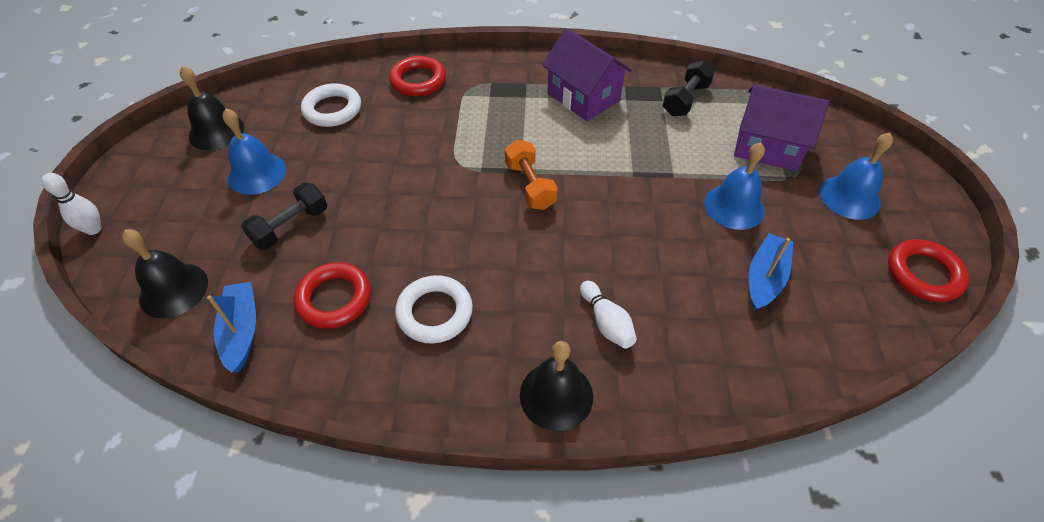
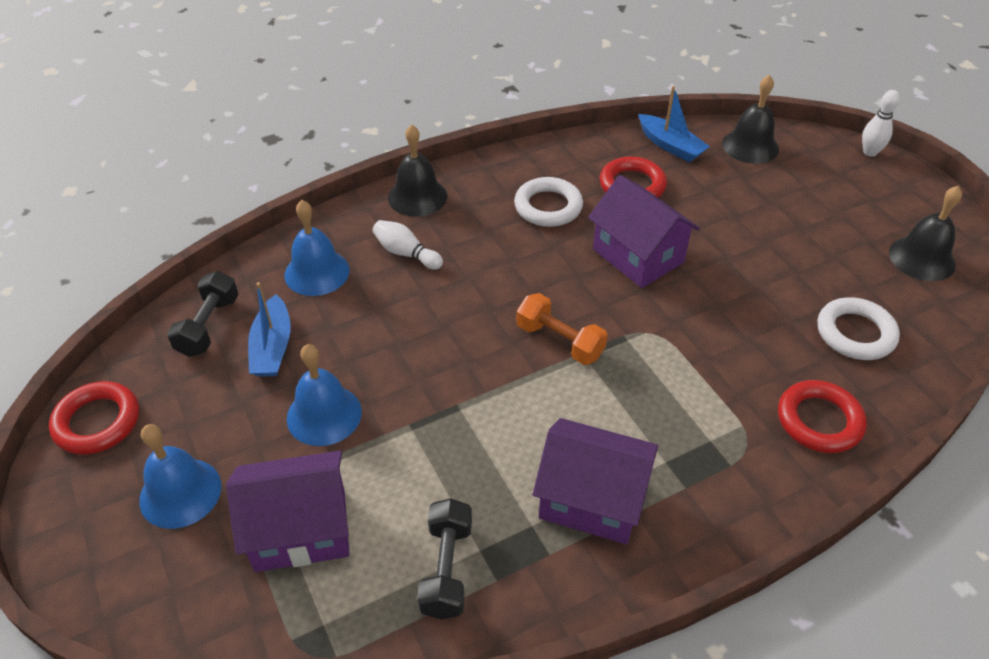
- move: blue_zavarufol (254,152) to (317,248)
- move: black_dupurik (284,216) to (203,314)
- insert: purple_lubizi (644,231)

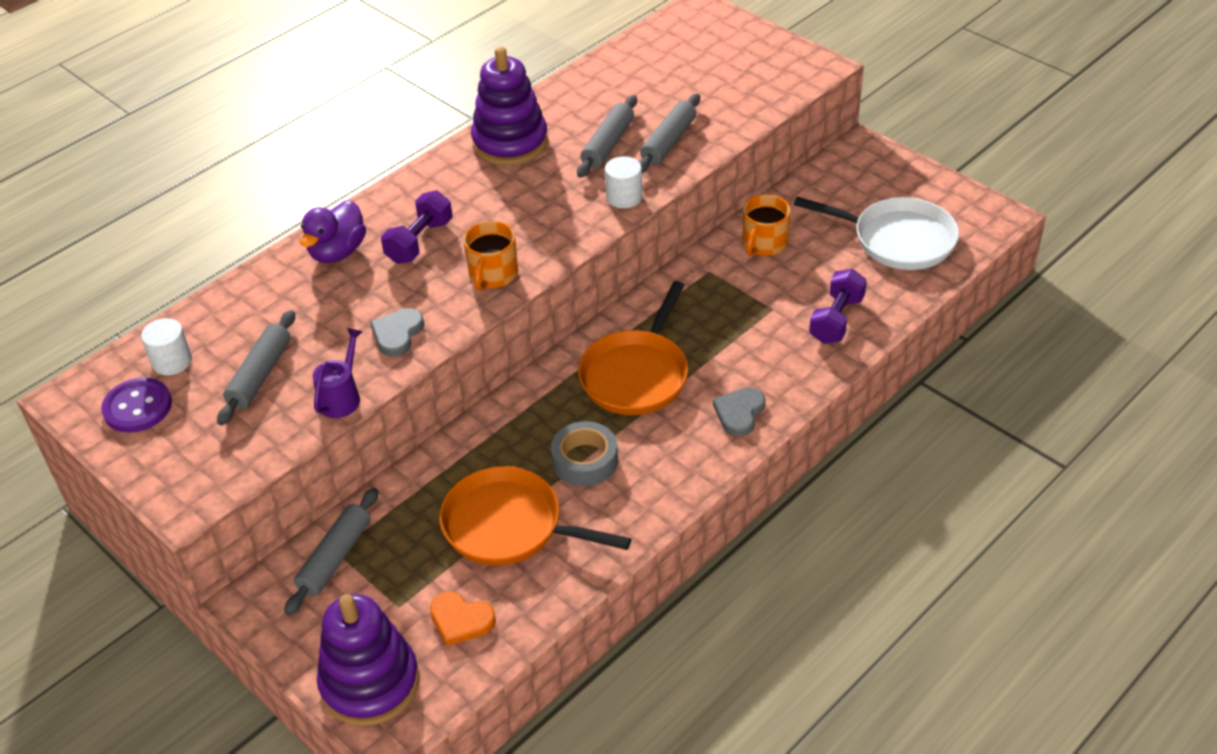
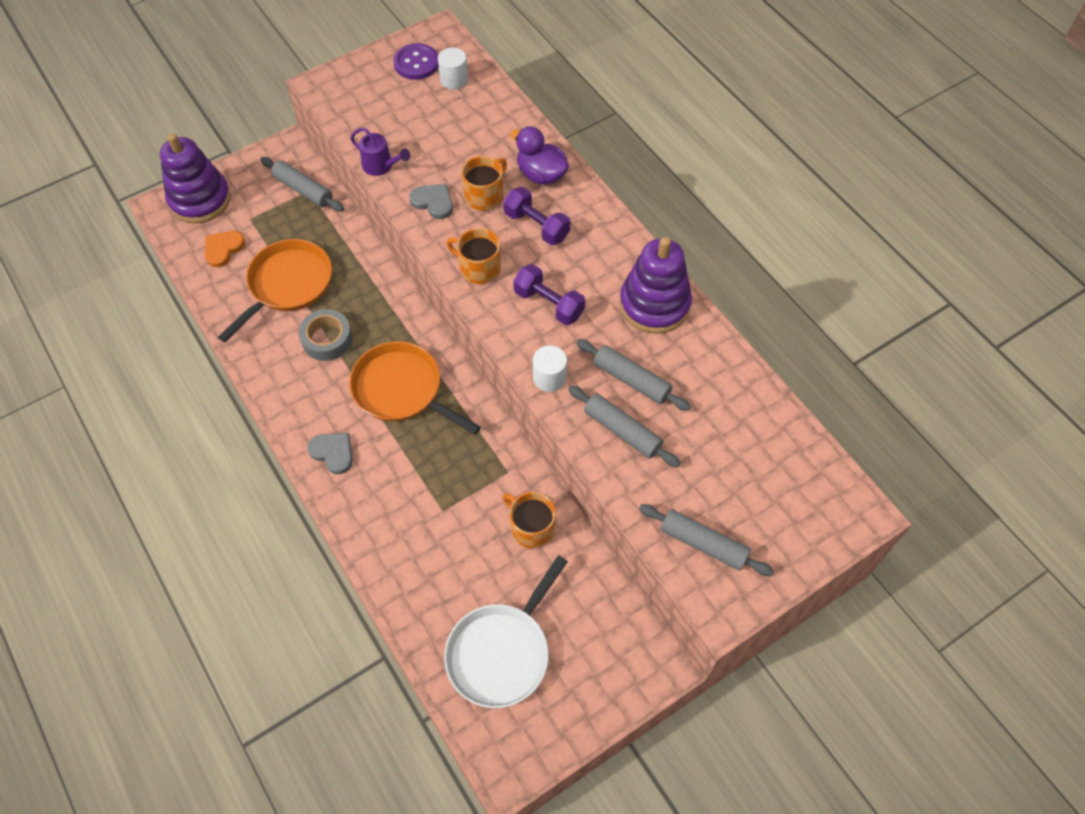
- move: purple_dupurik (838,306) to (549,294)
- move: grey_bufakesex (256,368) to (706,540)
- insert: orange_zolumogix (484,183)

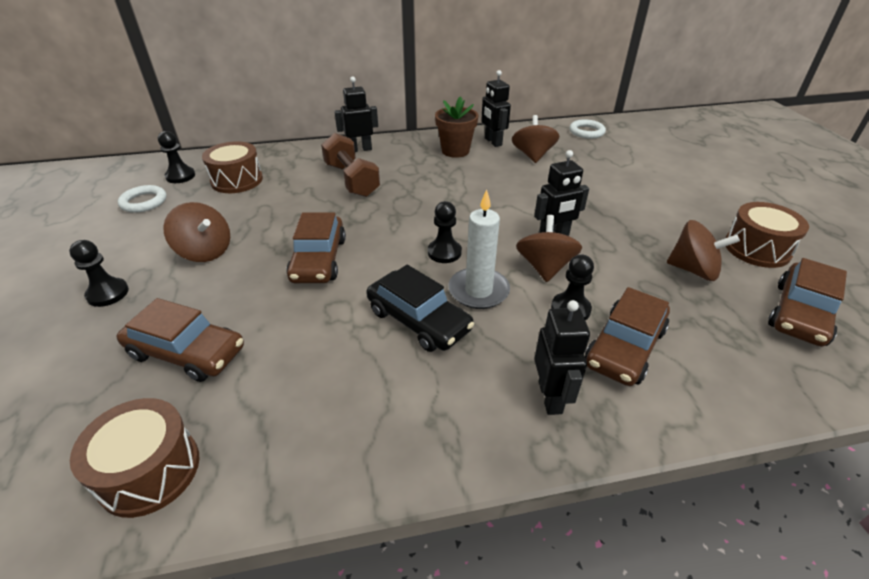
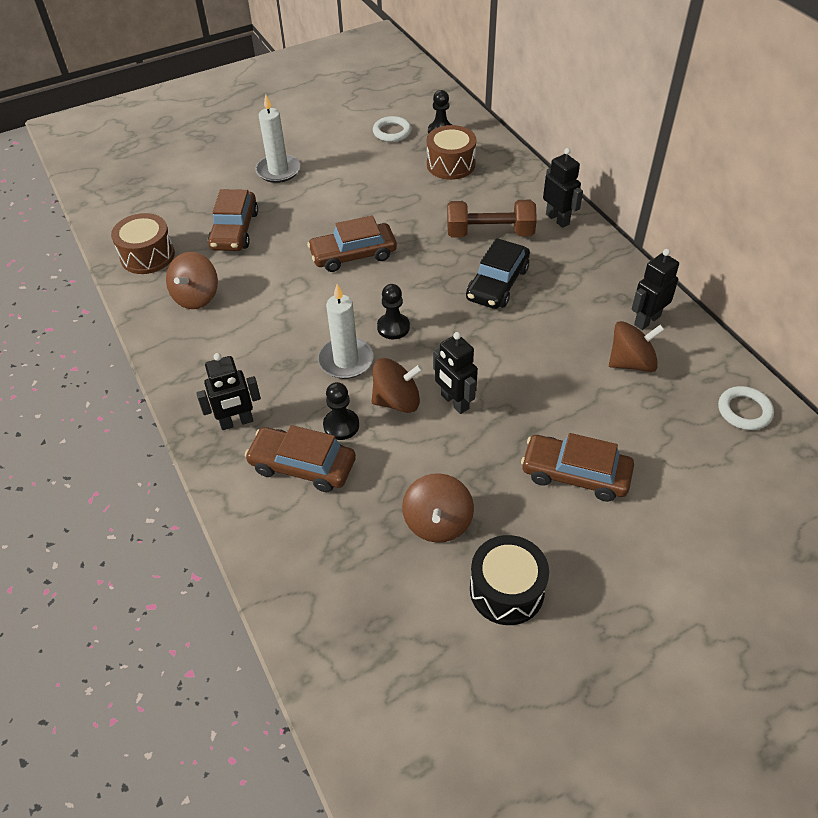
- delete: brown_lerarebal (457,127)
- rotate: brown_dupurik (350,165) = (492,218) 45 degrees clockwise
- move: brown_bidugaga (196,232) to (192,280)
- recolor: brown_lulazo (767,235) to black_lulazo (509,580)
- replace: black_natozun (99,273) to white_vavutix (278,138)
- move: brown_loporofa (807,302) to (577,467)
- move: black_loporofa (420,308) to (498,273)

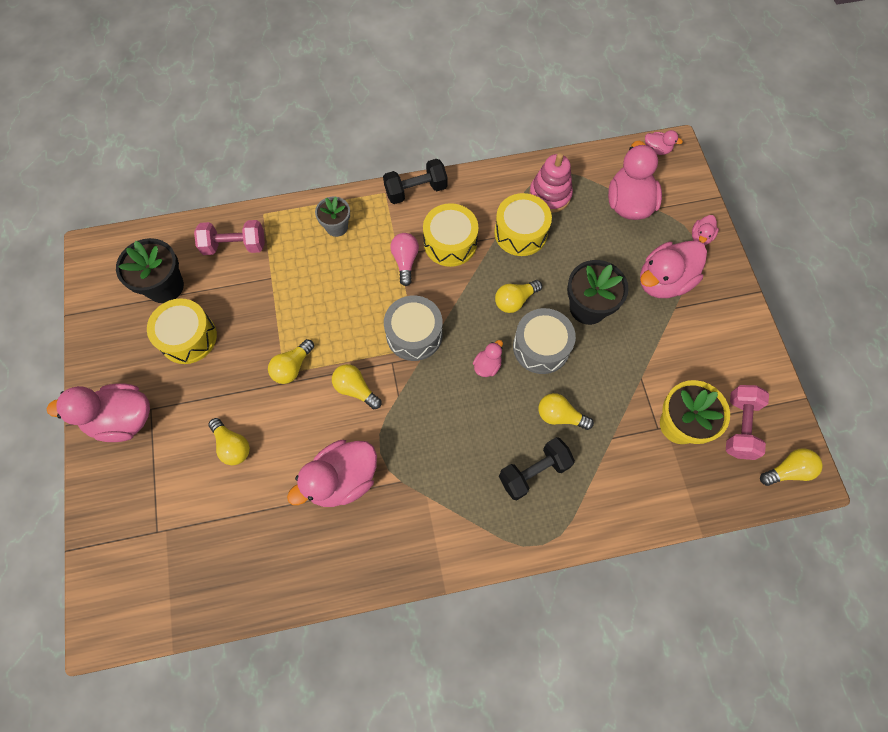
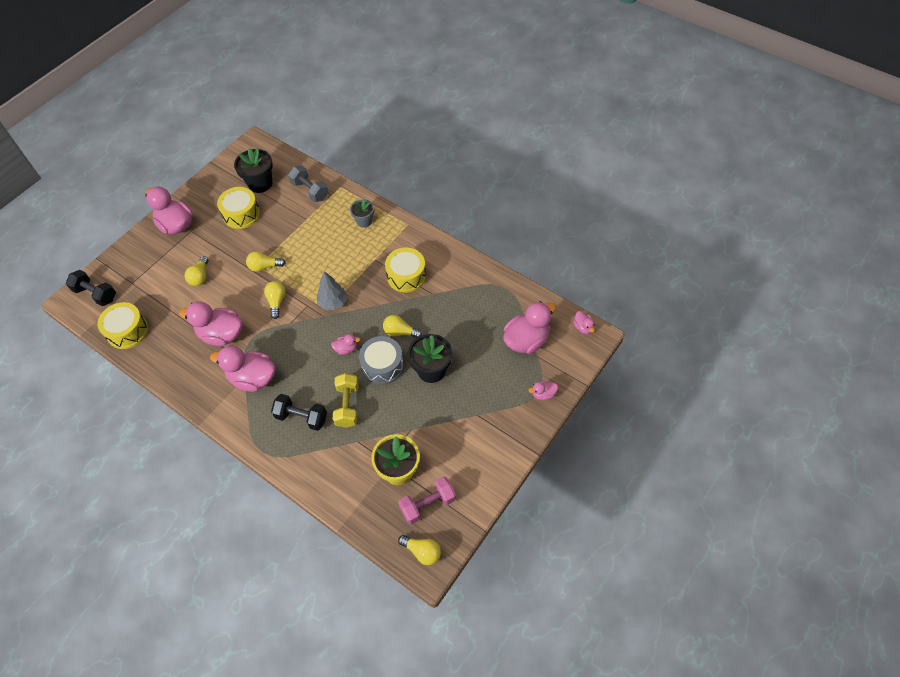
- delete: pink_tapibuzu (551,183)
- move: black_dupurik (415,181) to (91,288)
- move: yellow_lulazo (523,224) to (122,325)
- recolor: pink_dupurik (229,237) to grey_dupurik (308,183)
- delete: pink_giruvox (404,259)
- move: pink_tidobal (673,269) to (242,369)
- replace: grey_lulazo (413,328) to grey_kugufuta (332,290)
- replace: yellow_giruvox (566,411) to yellow_dupurik (346,400)

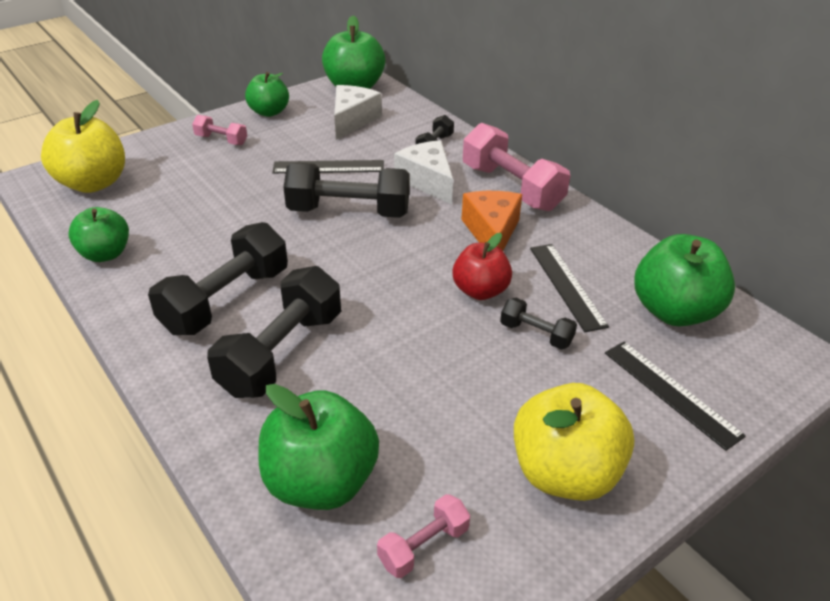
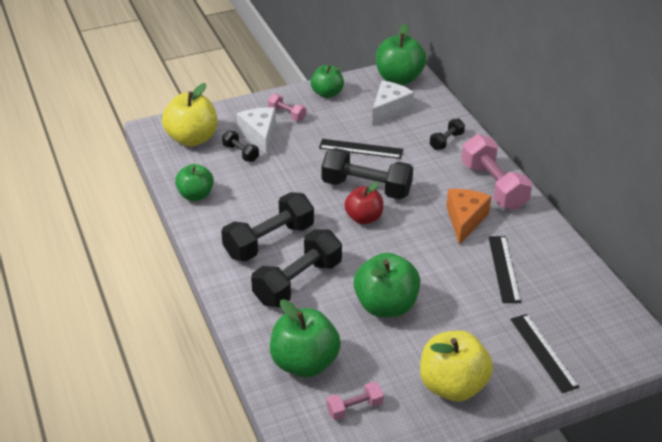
- move: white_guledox (423,172) to (256,131)
- move: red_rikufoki (482,266) to (363,203)
- move: green_rikufoki (684,280) to (387,285)
- move: black_dupurik (538,323) to (240,146)

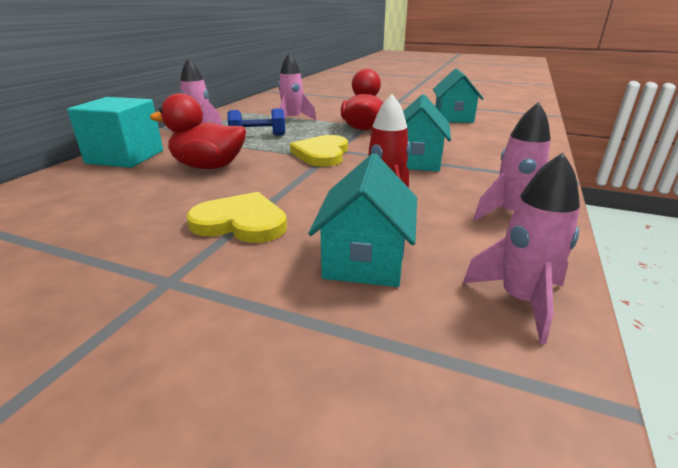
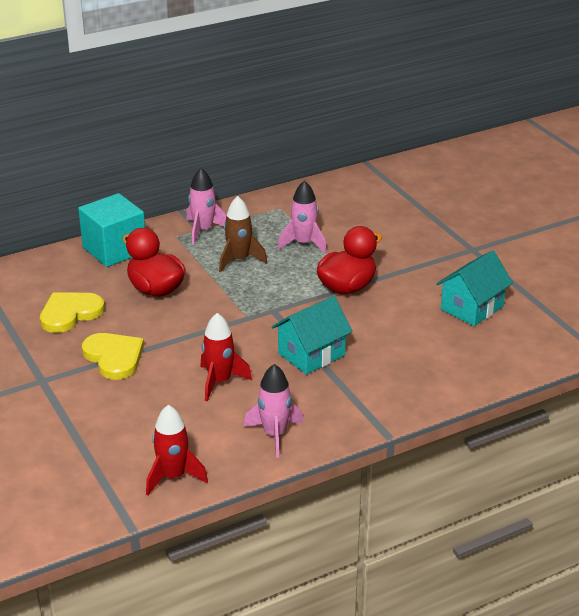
- replace: blue_dupurik (256,122) to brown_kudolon (243,234)
- move: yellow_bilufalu (319,151) to (72,312)
- delete: turquoise_lubizi (362,220)
- recolor: pink_kudolon (521,248) to red_kudolon (177,450)

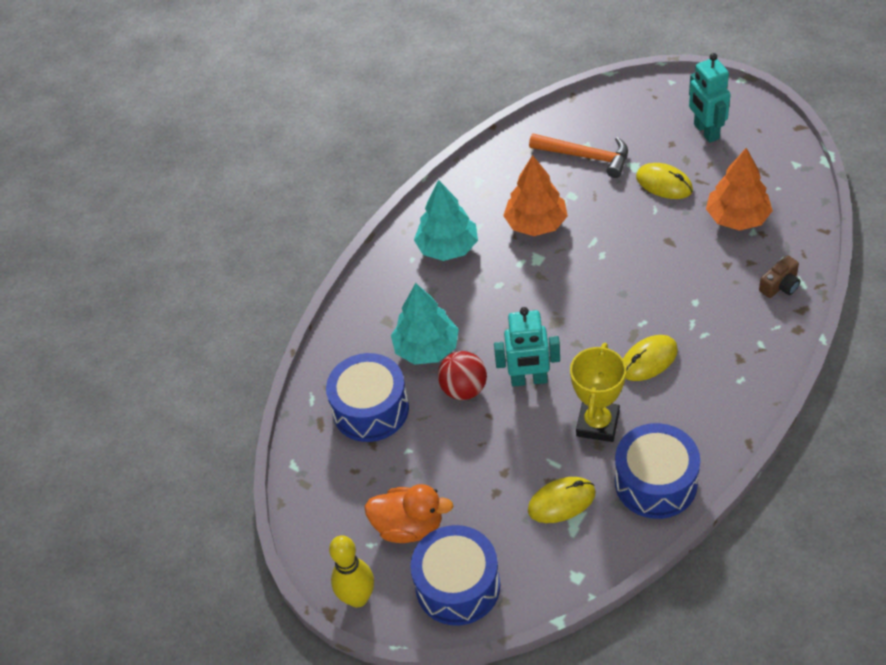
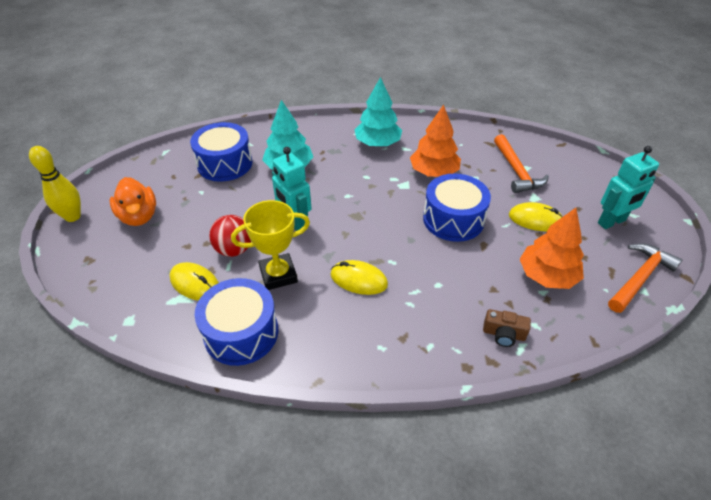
- rotate: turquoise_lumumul (710,98) = (628,187) 150 degrees counterclockwise
- rotate: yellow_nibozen (664,181) = (536,216) 75 degrees counterclockwise
- move: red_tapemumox (462,375) to (230,236)
- move: blue_lulazo (455,575) to (457,208)
- insert: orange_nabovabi (645,278)

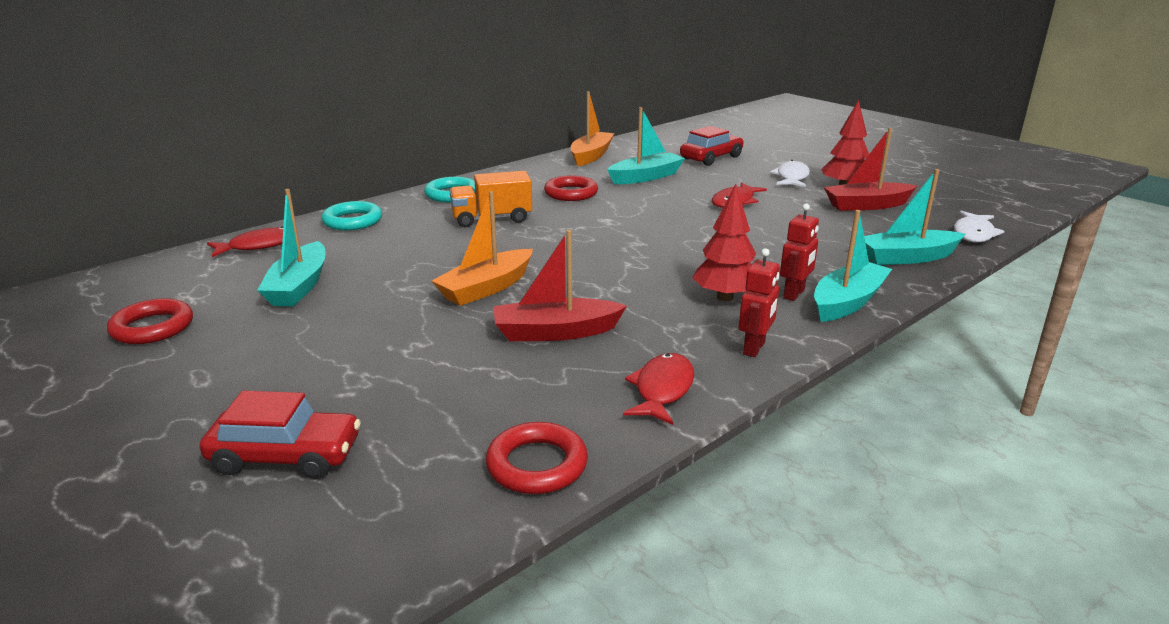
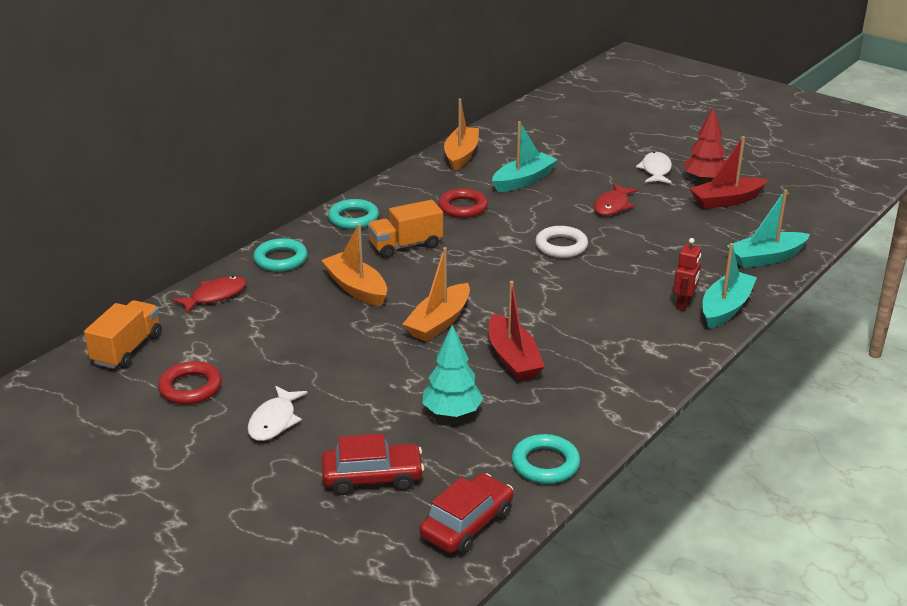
- move: red_loporofa (712,146) to (466,514)
- delete: red_kugufuta (724,242)
- delete: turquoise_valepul (291,247)
- move: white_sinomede (979,227) to (277,413)
- rotate: red_valepul (560,285) = (517,331) 90 degrees counterclockwise
- delete: red_lumumul (759,302)
- delete: red_sinomede (658,389)
- recolor: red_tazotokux (537,458) to turquoise_tazotokux (546,459)
- insert: orange_valepul (354,265)
- insert: white_tazotokux (561,242)
- insert: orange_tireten (123,334)
- insert: turquoise_kugufuta (452,371)

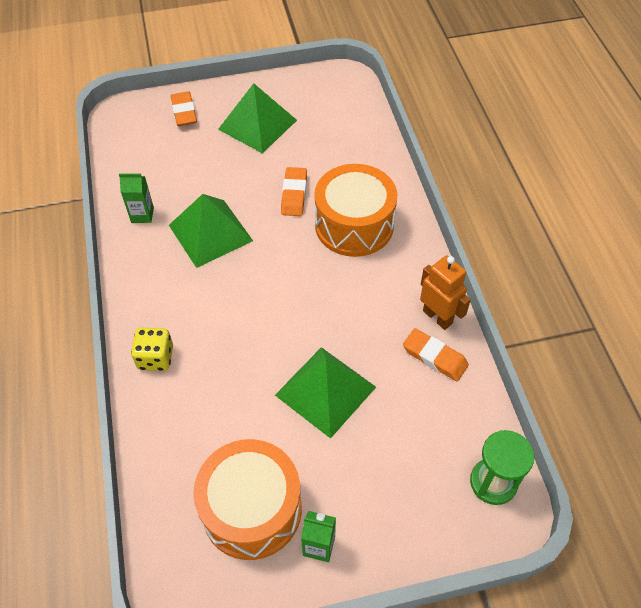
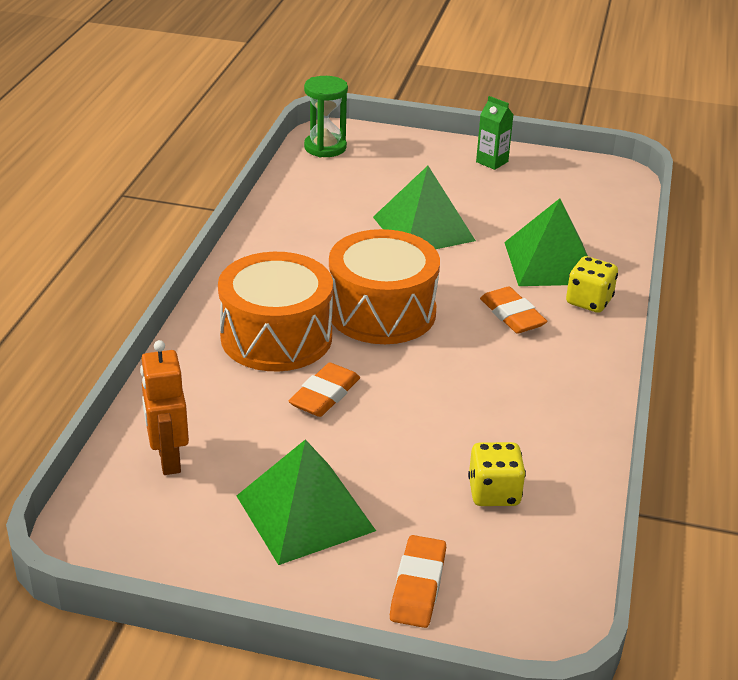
- delete: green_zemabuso (136,198)
- move: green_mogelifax (211,231) to (546,242)
- move: orange_lumumul (445,292) to (164,407)
- move: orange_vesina (436,354) to (513,310)
- move: orange_lulazo (247,499) to (384,286)
- insert: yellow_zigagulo (497,474)

